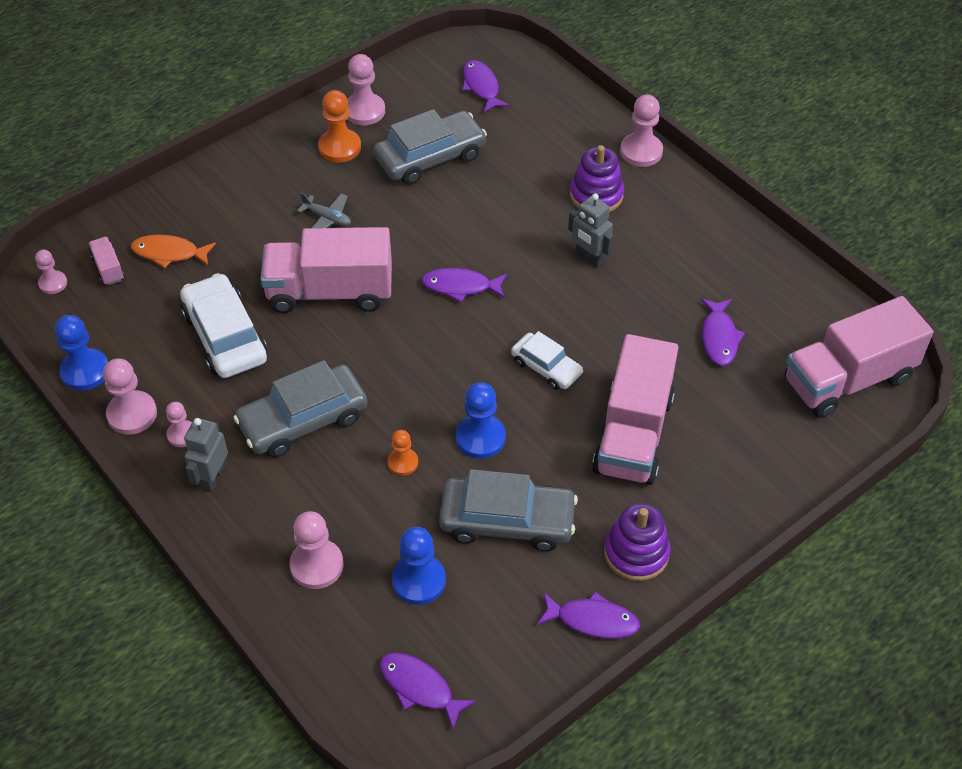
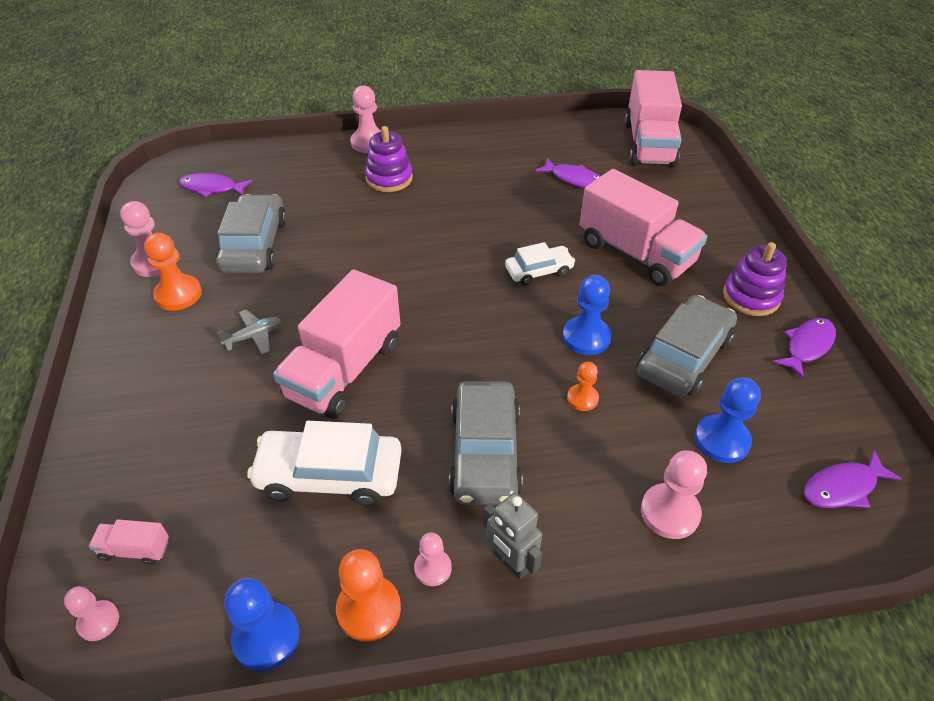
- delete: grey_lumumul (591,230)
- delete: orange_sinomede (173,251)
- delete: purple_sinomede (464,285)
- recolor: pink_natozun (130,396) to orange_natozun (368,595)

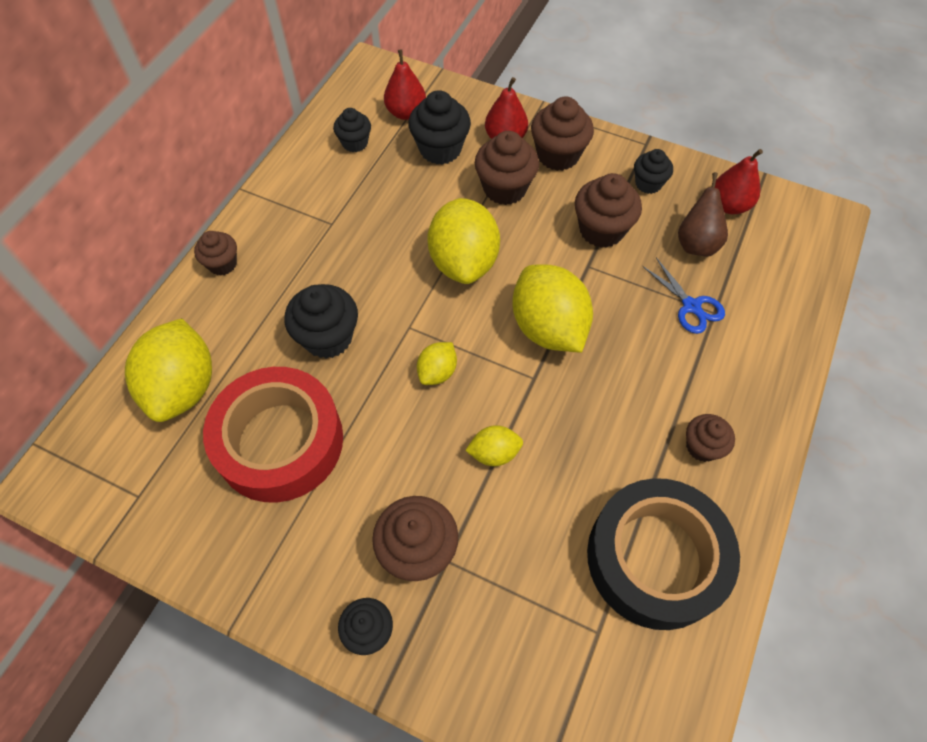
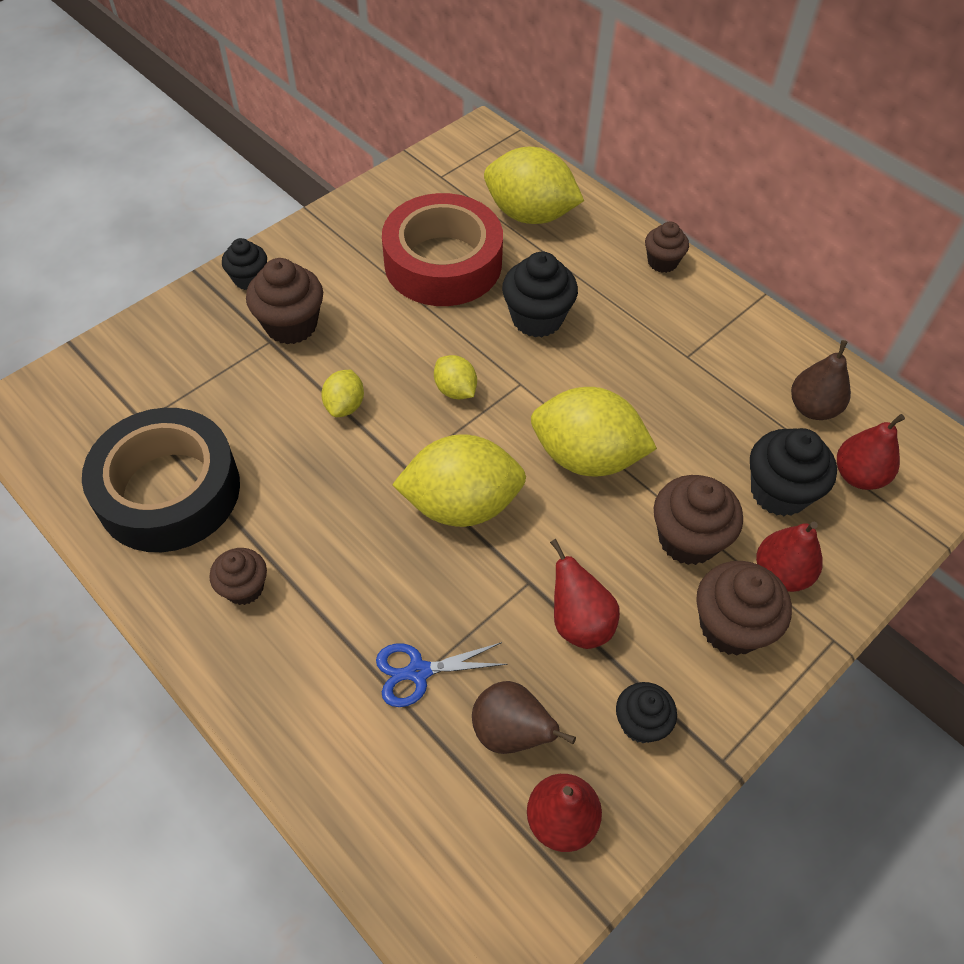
- replace: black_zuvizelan (352,130) to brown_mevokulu (821,380)
- replace: brown_zuvizelan (608,210) to red_mevokulu (585,594)

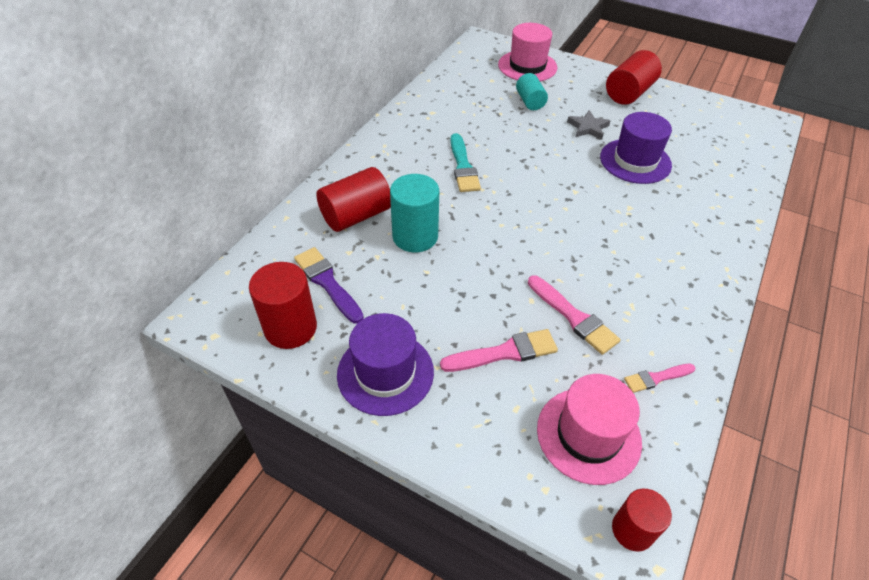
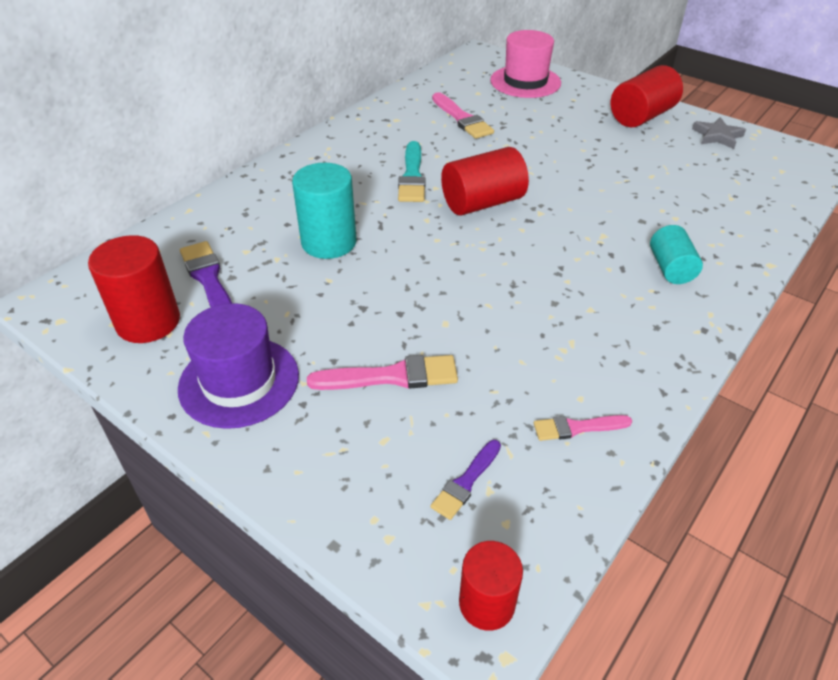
- move: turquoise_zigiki (532,91) to (676,254)
- move: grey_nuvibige (588,125) to (719,133)
- delete: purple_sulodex (636,148)
- move: red_zigiki (353,199) to (485,181)
- move: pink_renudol (574,315) to (463,115)
- replace: pink_sulodex (589,429) to purple_renudol (465,480)

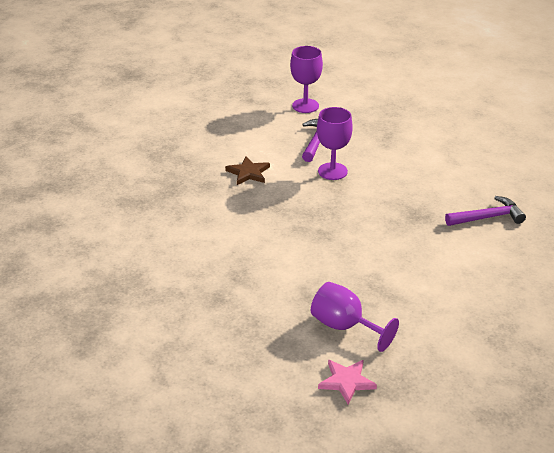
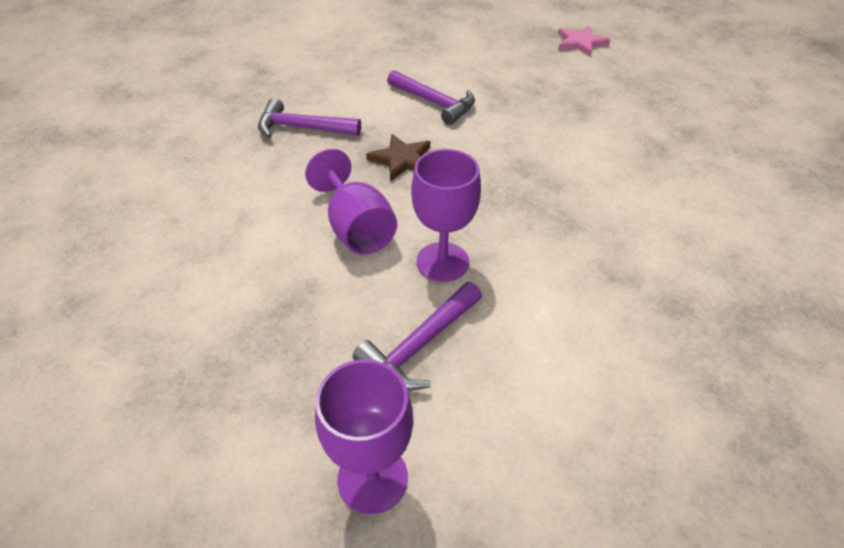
- move: brown_nuvibige (247,170) to (398,158)
- move: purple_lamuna (355,317) to (351,202)
- insert: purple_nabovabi (431,97)

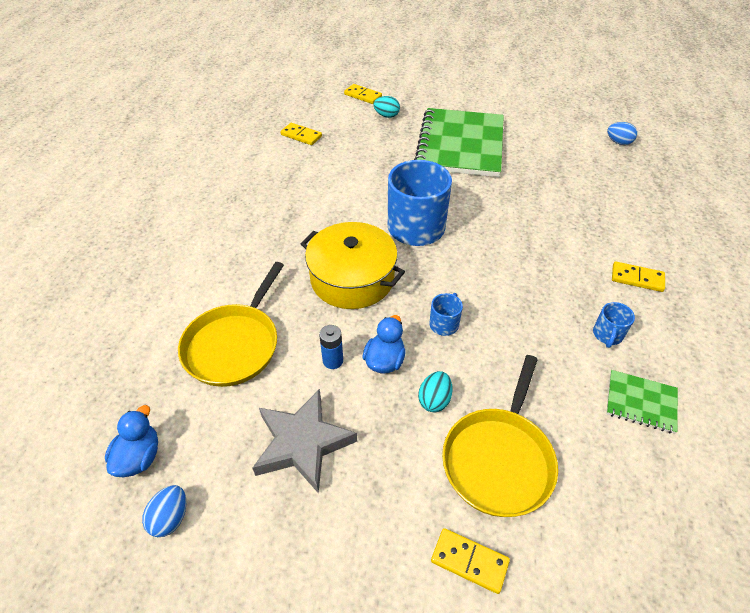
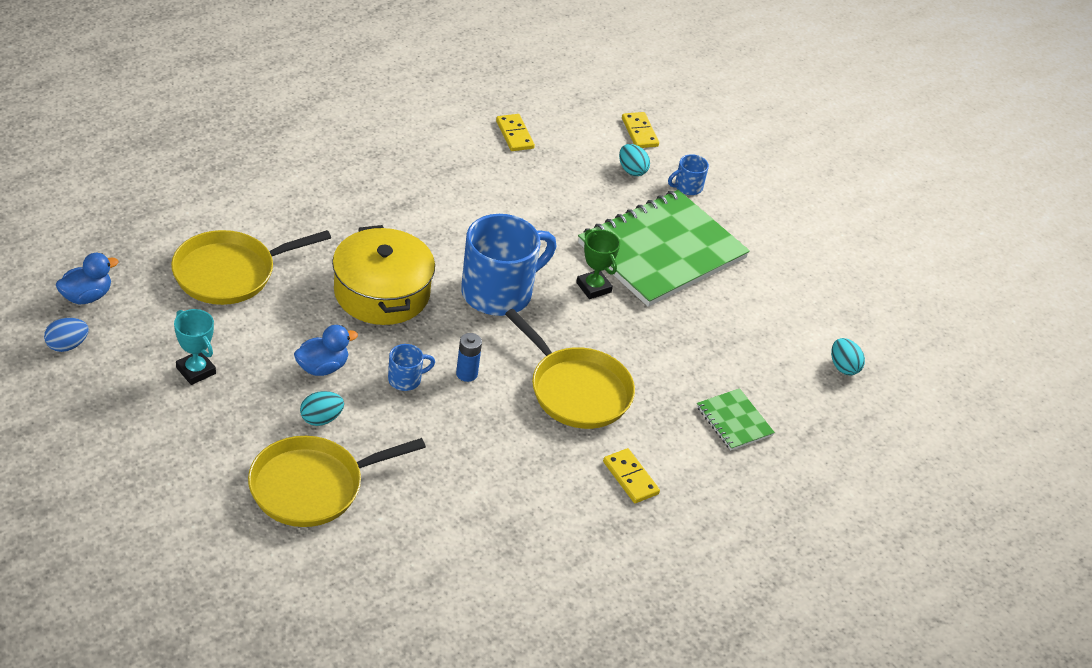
- recolor: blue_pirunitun (622,133) to turquoise_pirunitun (848,356)
- move: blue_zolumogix (614,325) to (688,174)
- move: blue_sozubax (331,347) to (469,357)
- move: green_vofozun (642,402) to (736,419)
- replace: grey_nuvibige (305,441) to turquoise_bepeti (195,347)
- delete: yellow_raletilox (470,561)
- insert: green_bepeti (598,264)
- insert: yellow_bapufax (570,369)

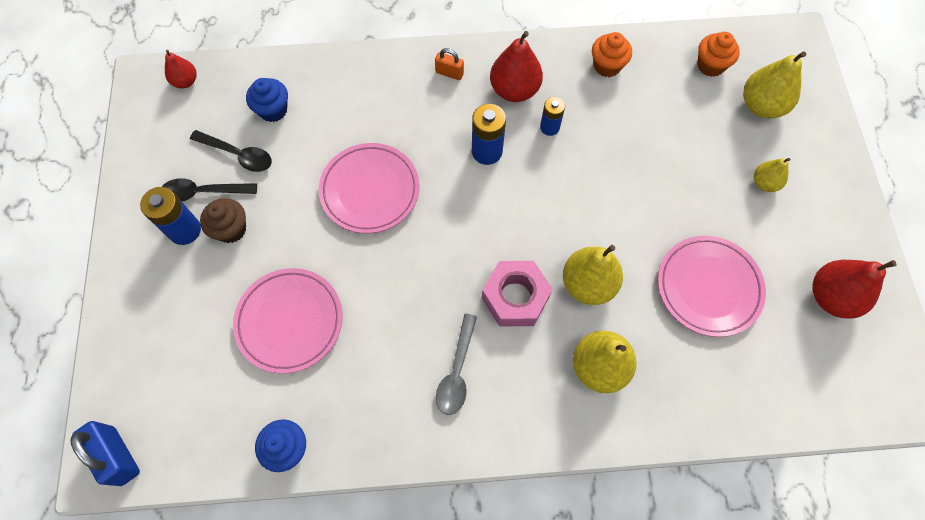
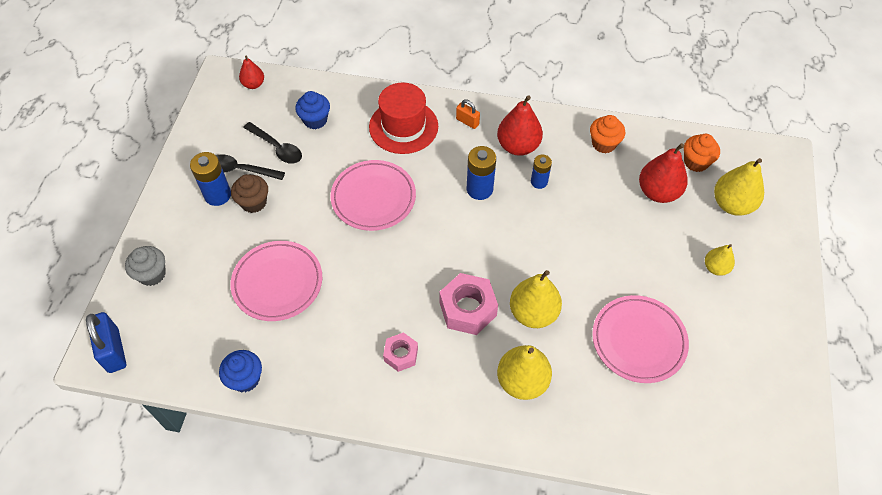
- move: red_mevokulu (854,289) to (663,173)
- replace: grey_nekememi (456,364) to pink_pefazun (400,352)
- insert: red_sulodex (403,118)
- insert: grey_zuvizelan (145,266)

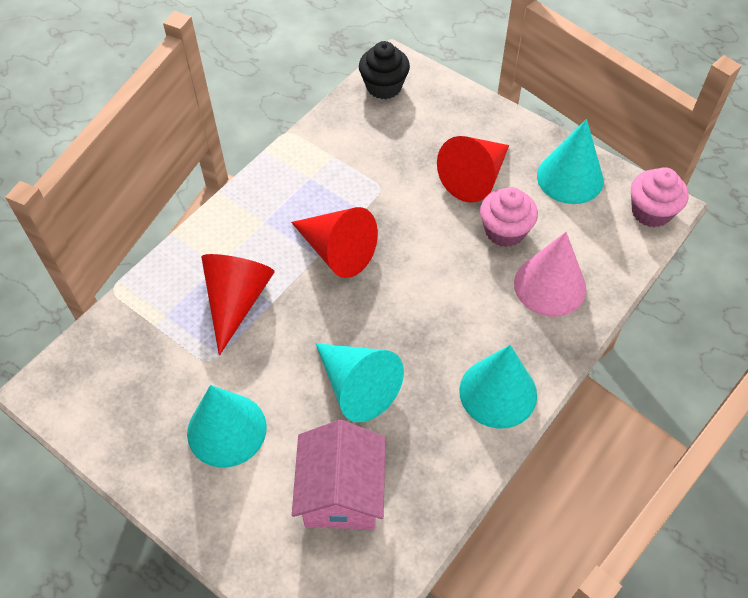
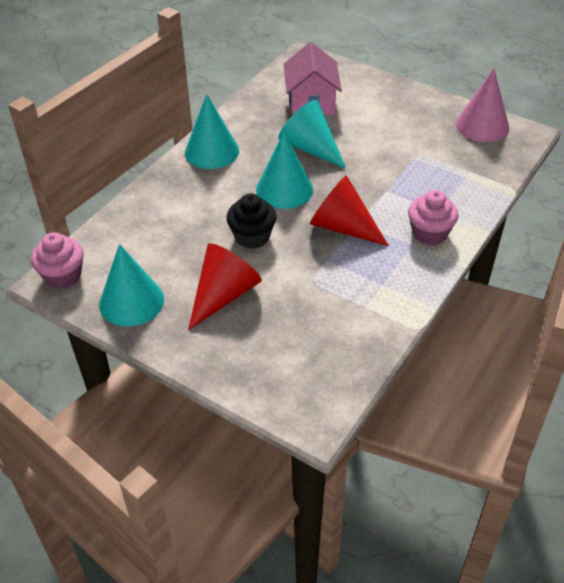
- move: black_zuvizelan (384,70) to (251,221)
- move: pink_zuvizelan (509,217) to (433,217)
- move: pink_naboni (550,274) to (482,105)
- delete: red_naboni (238,304)
- move: turquoise_naboni (227,426) to (284,170)

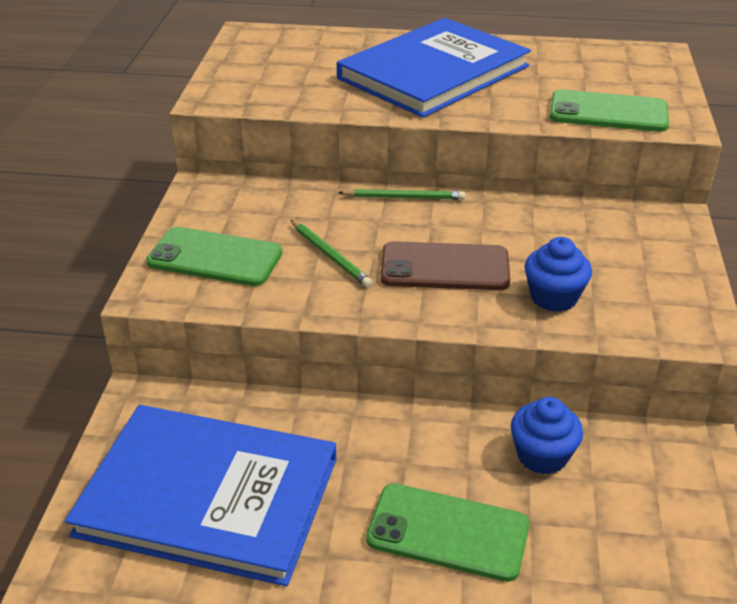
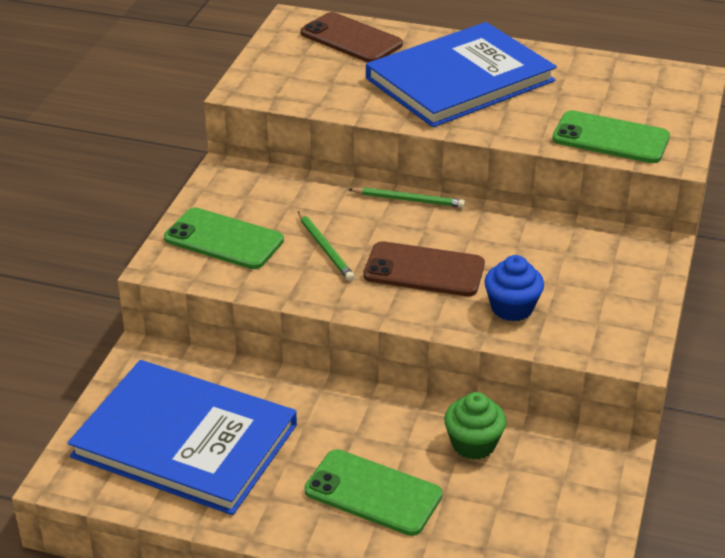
- recolor: blue_zuvizelan (547,435) to green_zuvizelan (475,426)
- insert: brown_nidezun (352,37)

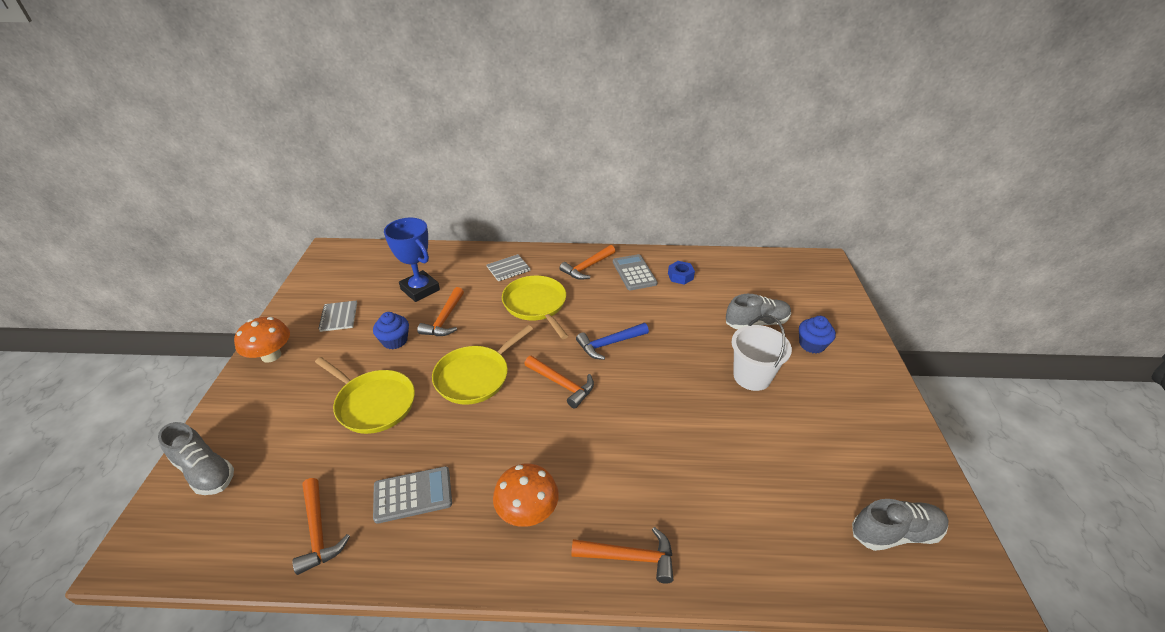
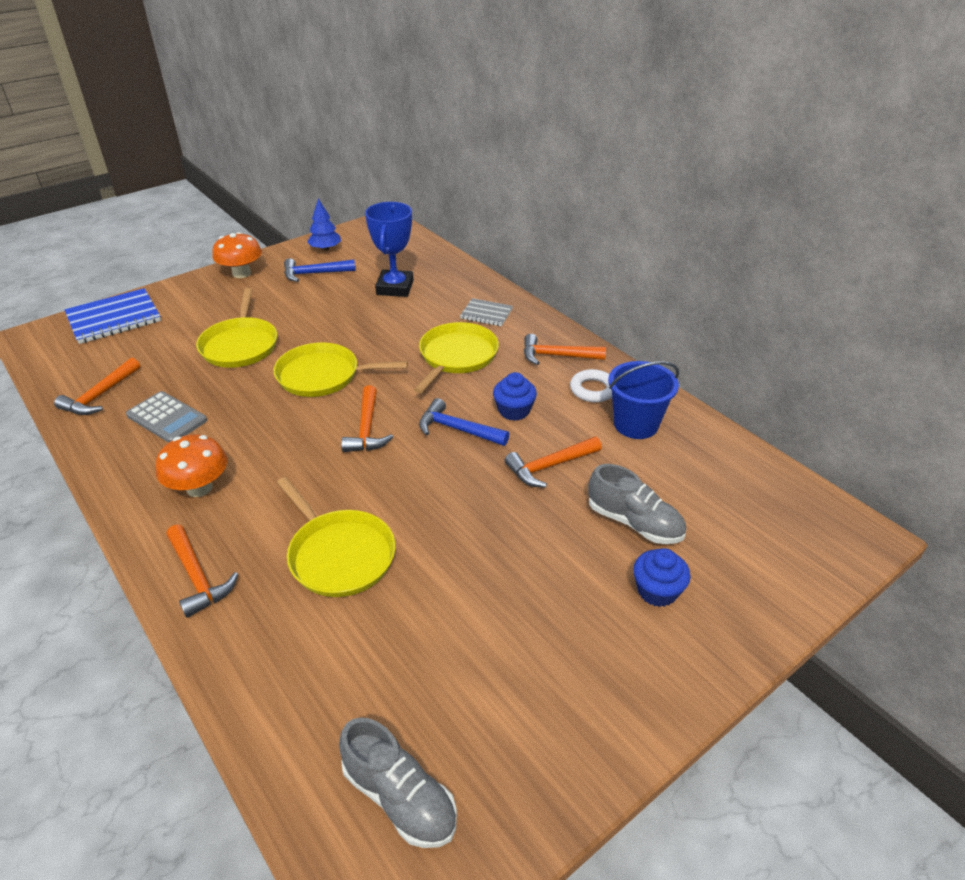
- replace: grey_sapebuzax (635,272) to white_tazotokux (591,385)
- replace: blue_pefazun (681,273) to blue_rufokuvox (643,400)
- move: orange_nabovabi (440,311) to (553,462)
- replace: grey_vofozun (337,316) to blue_nabovabi (320,270)
- move: blue_zuvizelan (391,330) to (515,396)
- delete: white_rufokuvox (762,353)
- replace: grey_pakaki (196,458) to blue_vofozun (112,316)
- insert: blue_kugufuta (324,225)
- insert: yellow_bapufax (336,537)

